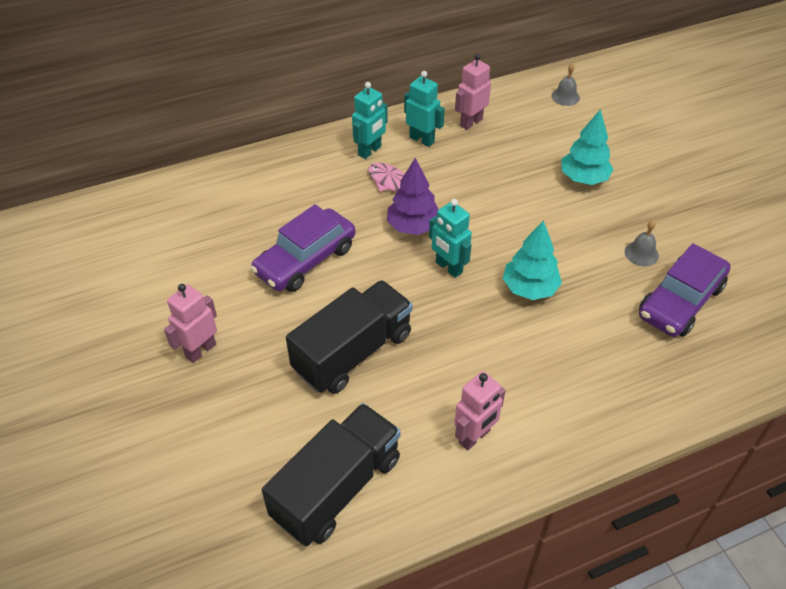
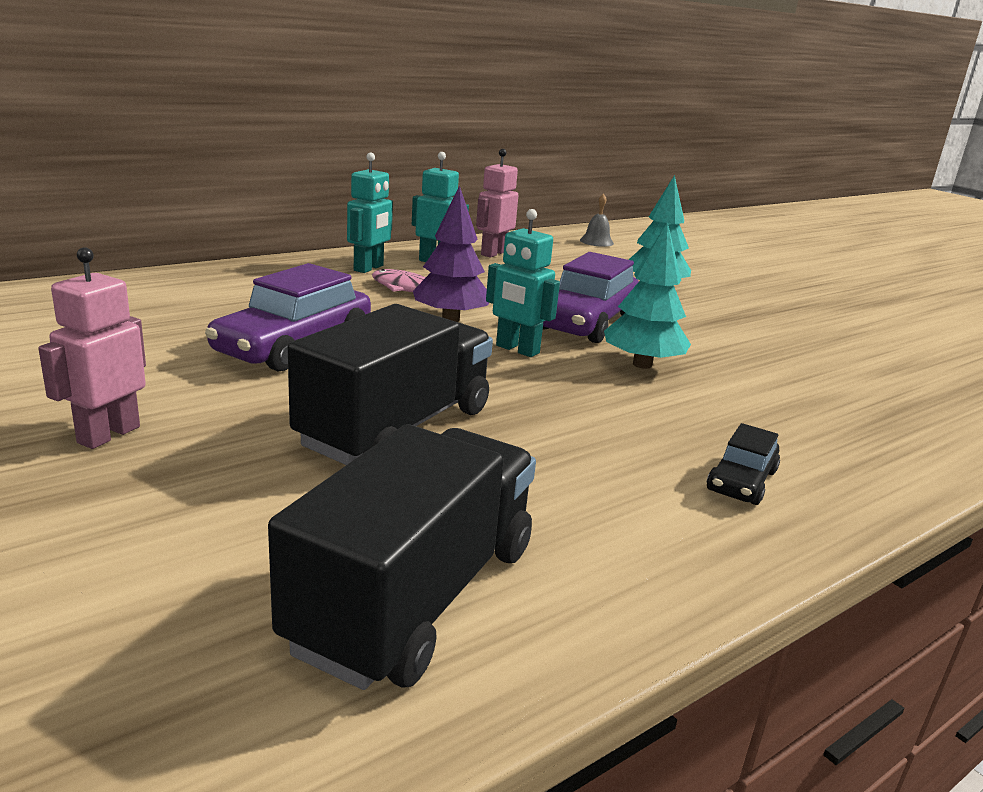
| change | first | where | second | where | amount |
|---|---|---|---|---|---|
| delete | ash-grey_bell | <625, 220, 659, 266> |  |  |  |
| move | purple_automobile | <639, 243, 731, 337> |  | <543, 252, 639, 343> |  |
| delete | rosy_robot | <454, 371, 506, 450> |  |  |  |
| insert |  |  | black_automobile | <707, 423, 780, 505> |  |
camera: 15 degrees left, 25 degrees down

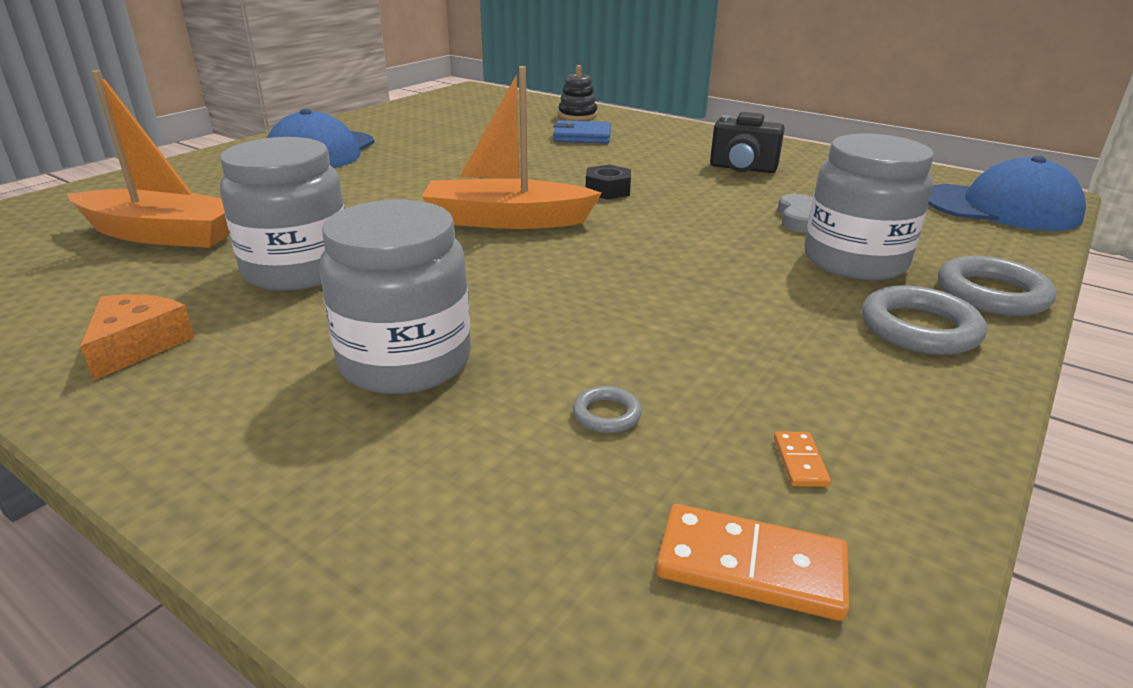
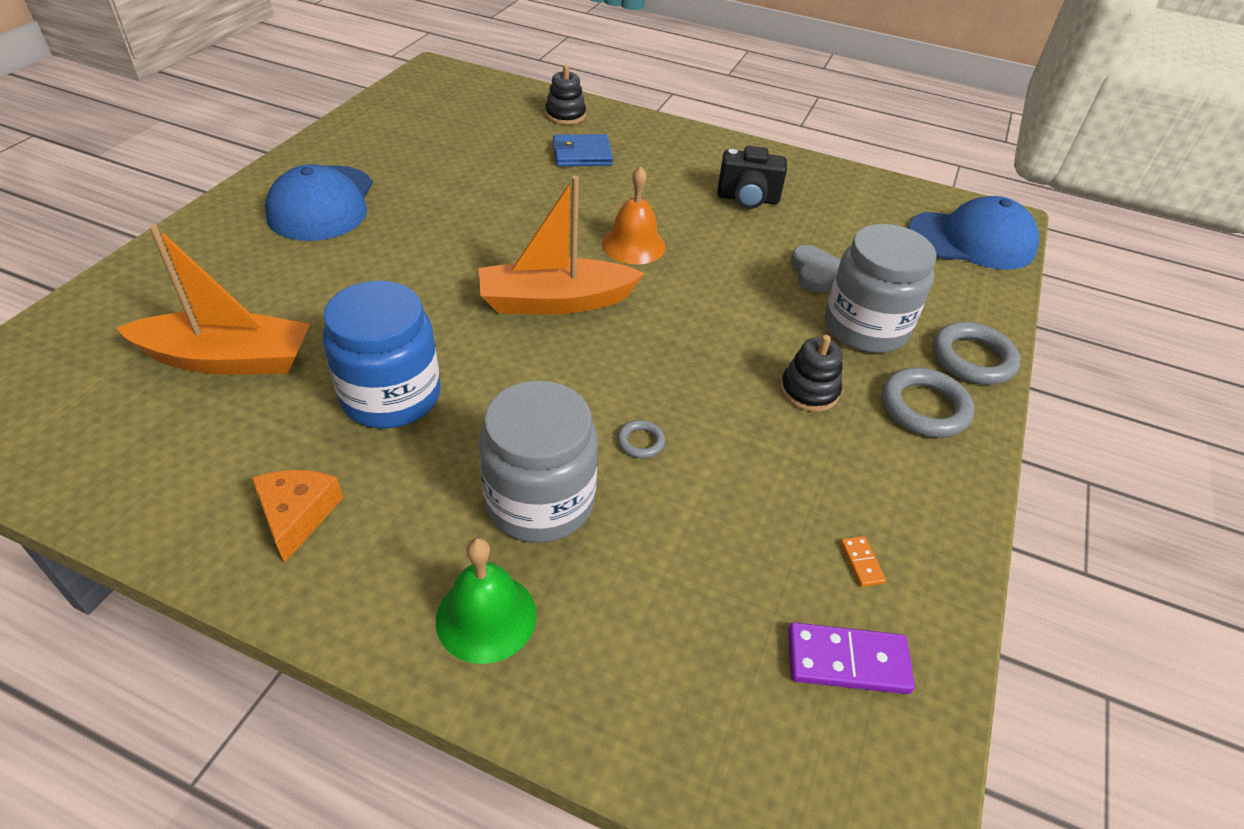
| change | first | where | second | where | amount |
|---|---|---|---|---|---|
| recolor | ash-grey_preserve_jar | <220, 137, 345, 291> | royal_blue_preserve_jar | <323, 281, 440, 429> |  |
| replace | black_hex_nut | <586, 165, 631, 199> | bright_orange_bell | <602, 166, 666, 265> |  |
| move | ash-grey_hoop | <573, 386, 642, 433> |  | <617, 420, 665, 458> |  |
| recolor | bright_orange_domino_piece | <656, 504, 849, 621> | purple_domino_piece | <788, 622, 915, 694> |  |
| insert |  |  | black_stacking_rings | <780, 335, 843, 412> |  |
| insert |  |  | green_bell | <436, 538, 537, 664> |  |
camera: 15 degrees left, 15 degrees up

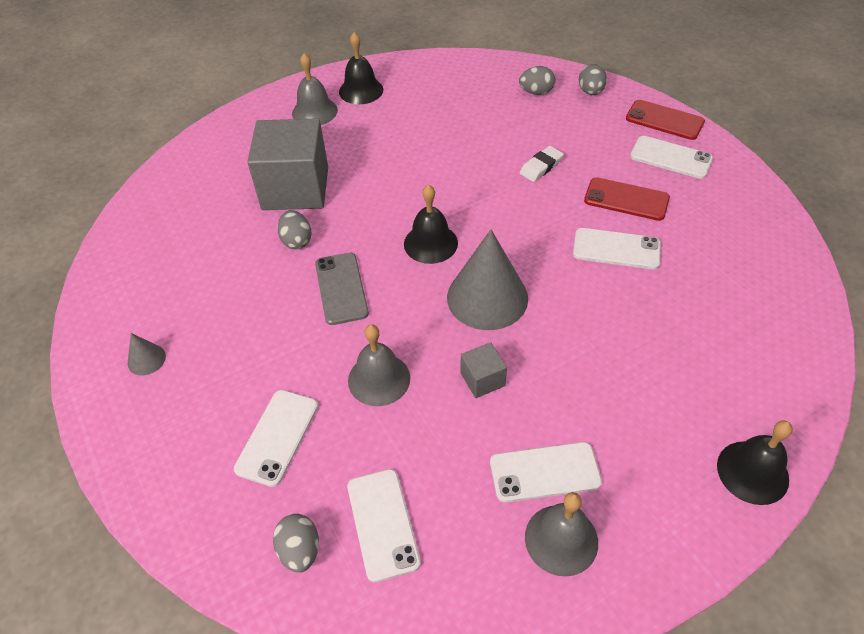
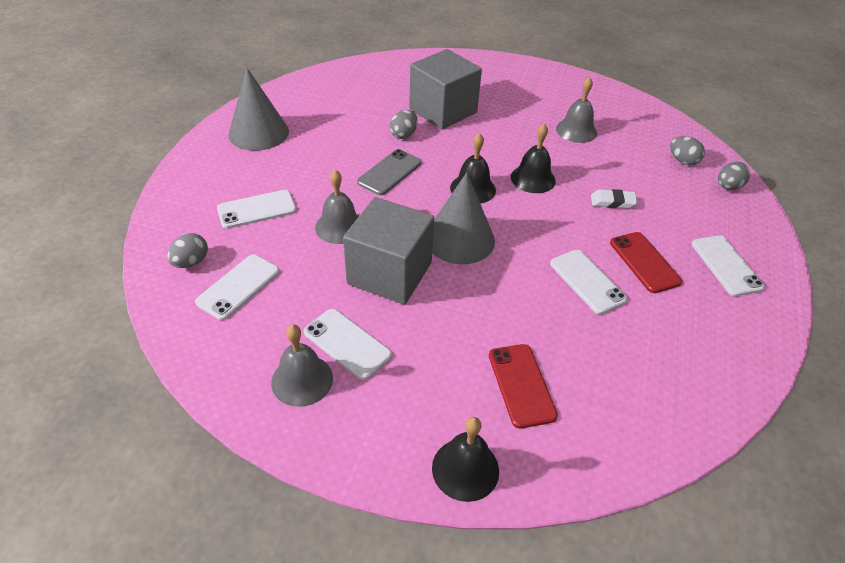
| change | first | where | second | where | amount |
|---|---|---|---|---|---|
| move | black_bell | <339, 32, 383, 104> |  | <511, 124, 556, 193> |  |
| move | ash-grey_bell | <292, 53, 338, 125> |  | <556, 77, 597, 143> |  |
| move | crimson_mobile_phone | <626, 100, 705, 140> |  | <489, 344, 558, 429> |  |
| resize | ash-grey_cone_shape | <128, 333, 166, 375> |  | <228, 68, 289, 151> | x2.27 |
| resize | ash-grey_cube | <461, 342, 507, 398> |  | <343, 197, 434, 305> | x2.28 |
camera: 45 degrees right, 5 degrees down

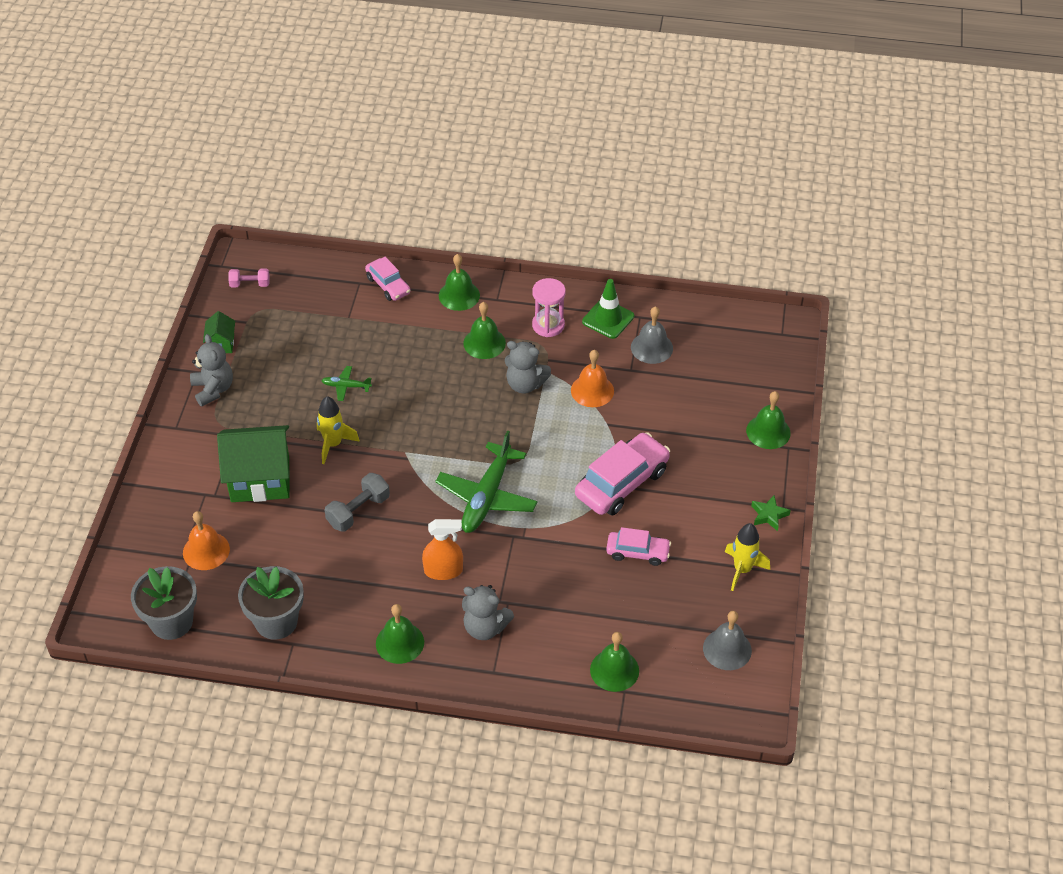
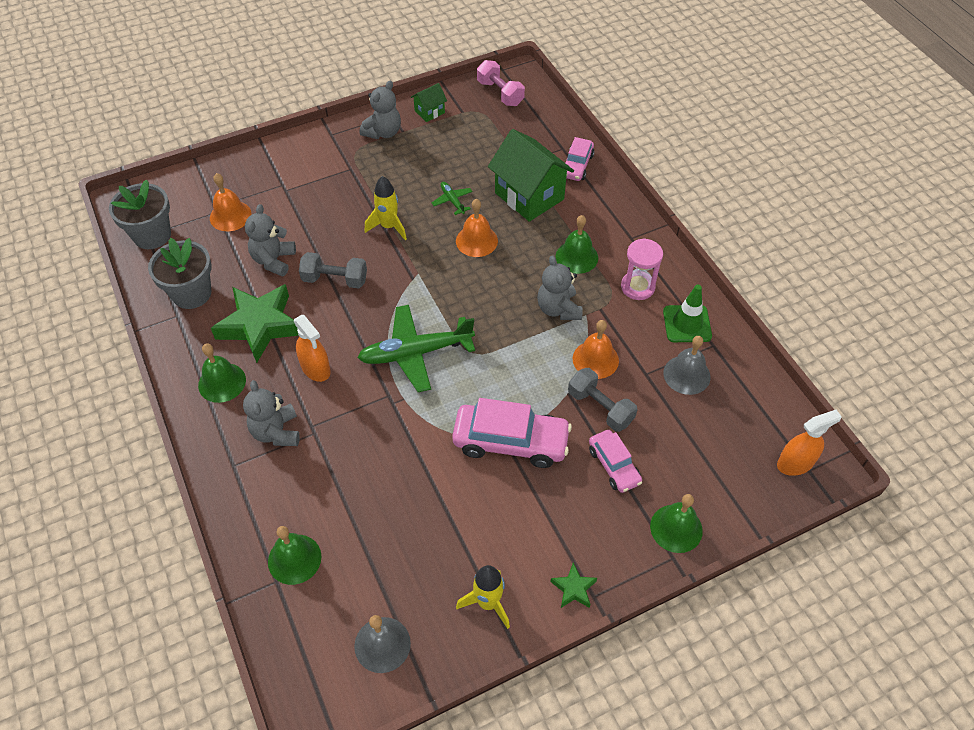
| change | first | where | second | where | amount |
|---|---|---|---|---|---|
| delete | green_bell | <439, 254, 480, 311> |  |  |  |
| resize | rosy_hand_weight | <228, 268, 269, 287> |  | <477, 60, 525, 106> | x1.51 |
| move | green_cottage | <217, 425, 289, 502> |  | <488, 129, 574, 222> |  |
| move | rosy_automobile | <606, 527, 671, 566> |  | <589, 430, 642, 493> |  |
| insert |  |  | bright_orange_bell | <456, 199, 498, 257> |  |
| insert |  |  | ash-grey_teddy_bear | <245, 204, 296, 277> |  |
| insert |  |  | green_star | <211, 284, 299, 363> |  |
| insert |  |  | ash-grey_hand_weight | <568, 368, 638, 432> |  |
| insert |  |  | bright_orange_spray_bottle | <777, 410, 842, 476> |  |
camera: 55 degrees right, 5 degrees up

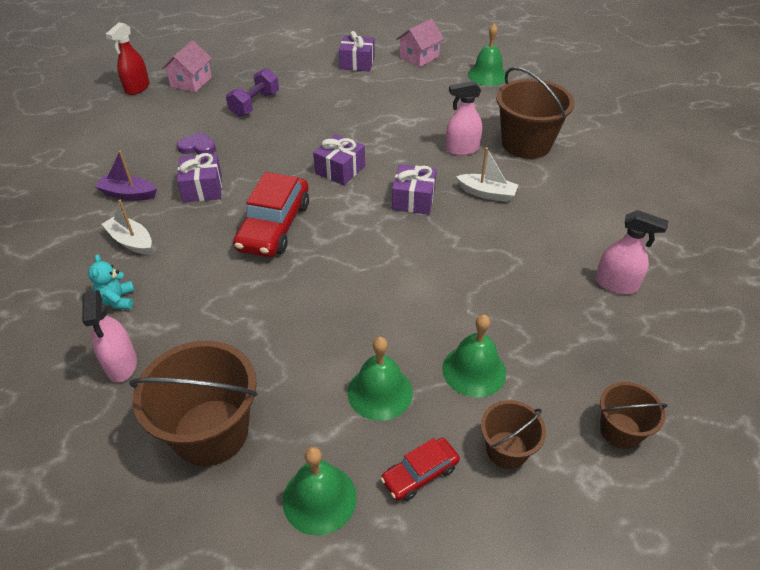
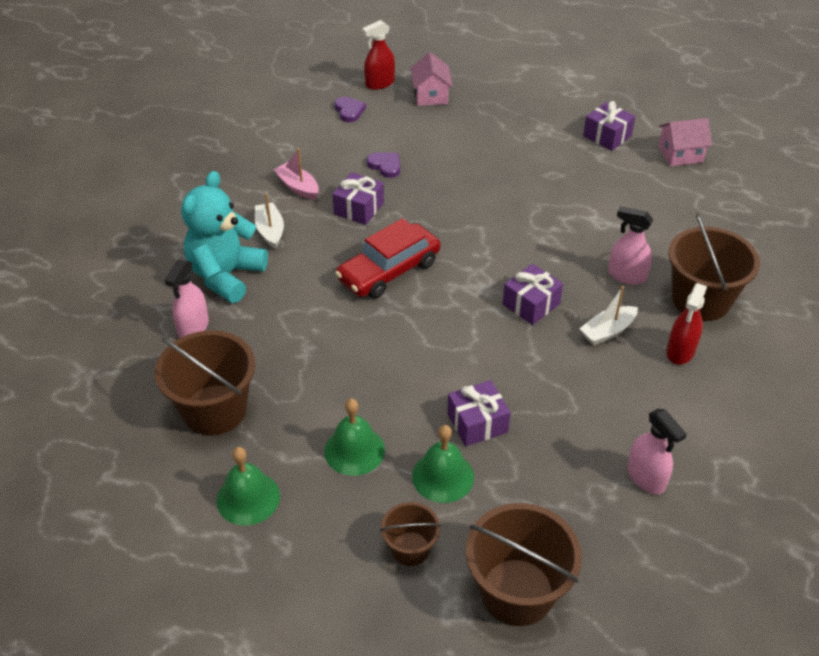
| change | first | where | second | where | amount |
|---|---|---|---|---|---|
| delete | green_bell | <468, 23, 506, 86> |  |  |  |
| rotate | rosy_cottage | <162, 40, 212, 92> |  | <411, 52, 453, 106> | 60 degrees counterclockwise |
| delete | purple_hand_weight | <226, 68, 279, 117> |  |  |  |
| move | purple_wrapped_gift | <313, 134, 365, 185> |  | <447, 380, 511, 446> |  |
| rotate | pure_white_toy_boat | <456, 147, 518, 202> |  | <580, 286, 638, 345> | 90 degrees clockwise |
| recolor | purple_toy_boat | <95, 151, 157, 201> | rosy_toy_boat | <274, 148, 319, 200> |  |
| resize | aqua_teddy_bear | <88, 254, 135, 309> |  | <181, 171, 268, 303> | x2.30 |
| resize | russet_bucket | <600, 382, 668, 449> |  | <466, 503, 582, 626> | x1.84 |
| delete | crimson_automobile | <381, 438, 460, 501> |  |  |  |
| insert |  |  | purple_love_heart | <334, 97, 366, 122> |  |
| insert |  |  | crimson_spray_bottle | <666, 283, 707, 365> |  |
camera: 35 degrees right, 0 degrees up

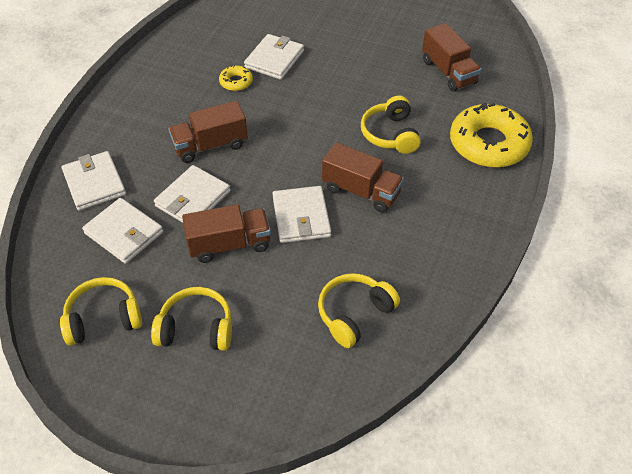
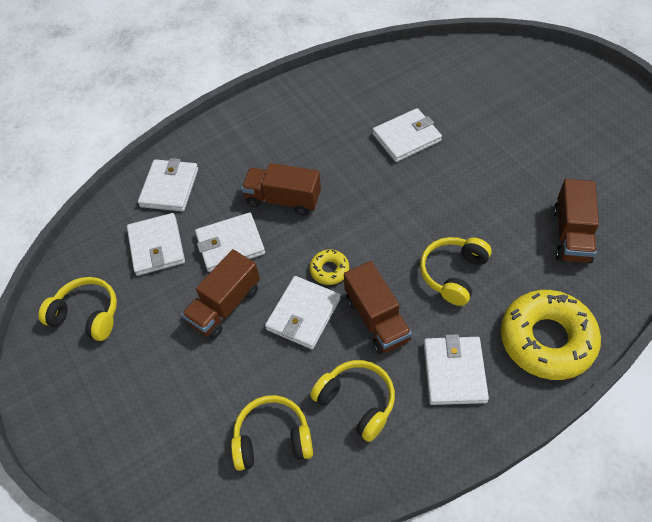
| change | first | where | second | where | amount |
|---|---|---|---|---|---|
| move | bright_yellow_donut | <219, 65, 253, 91> |  | <310, 250, 349, 285> |  |
| rotate | russet_truck | <182, 204, 271, 263> |  | <182, 249, 260, 339> | 105 degrees clockwise |
| move | bright_yellow_over-ear_headphones | <151, 287, 232, 351> |  | <310, 360, 395, 442> |  |
| insert |  |  | pure_white_wallet | <424, 334, 489, 405> |  |
camera: 40 degrees right, 5 degrees up

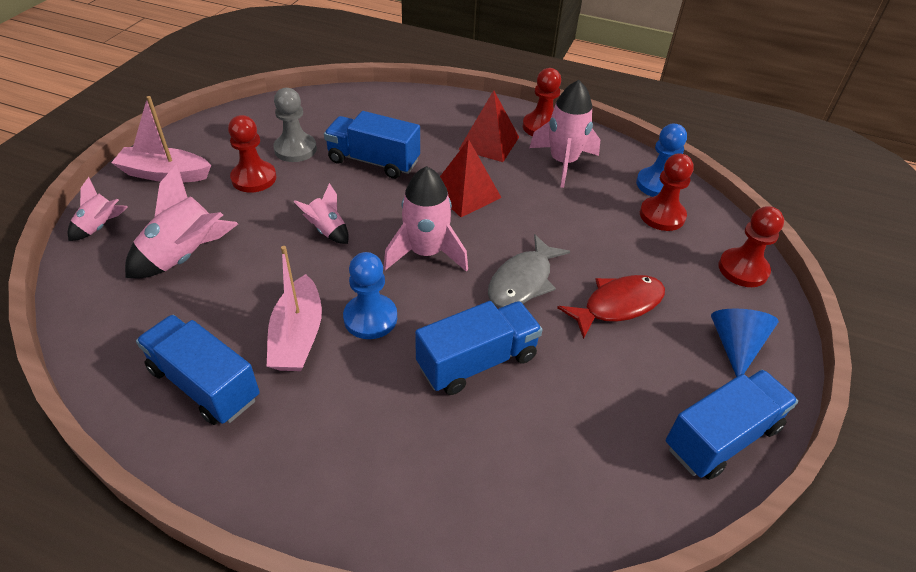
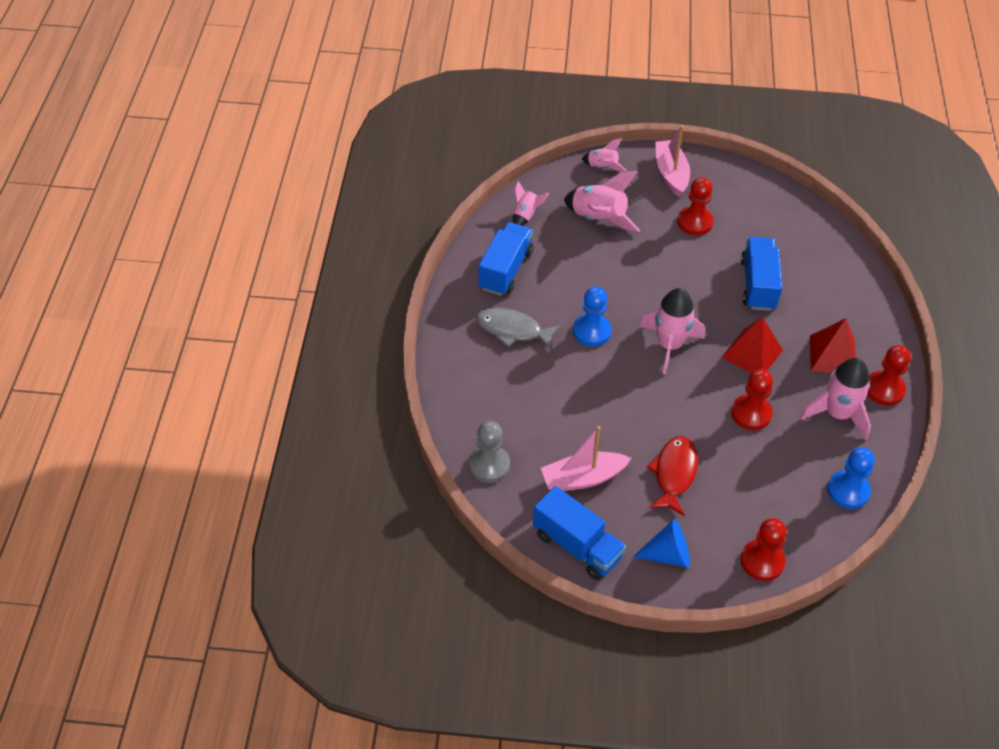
| change | first | where | second | where | amount |
|---|---|---|---|---|---|
| move | ash-grey_game_pawn | <273, 88, 317, 162> |  | <469, 421, 510, 483> |  |
| move | crimson_game_pawn | <640, 153, 694, 231> |  | <731, 369, 773, 430> |  |
| move | rosy_spaceship | <294, 183, 349, 244> |  | <513, 180, 549, 226> |  |
| move | ash-grey_toy_fish | <488, 234, 570, 308> |  | <476, 308, 561, 351> |  |
| move | rosy_toy_boat | <267, 246, 322, 371> |  | <541, 426, 631, 491> |  |
| rotate | crimson_toy_fish | <557, 275, 665, 339> |  | <647, 436, 698, 516> | 120 degrees counterclockwise |
| delete | royal_blue_truck | <415, 301, 543, 395> |  |  |  |
camera: 75 degrees right, 5 degrees up

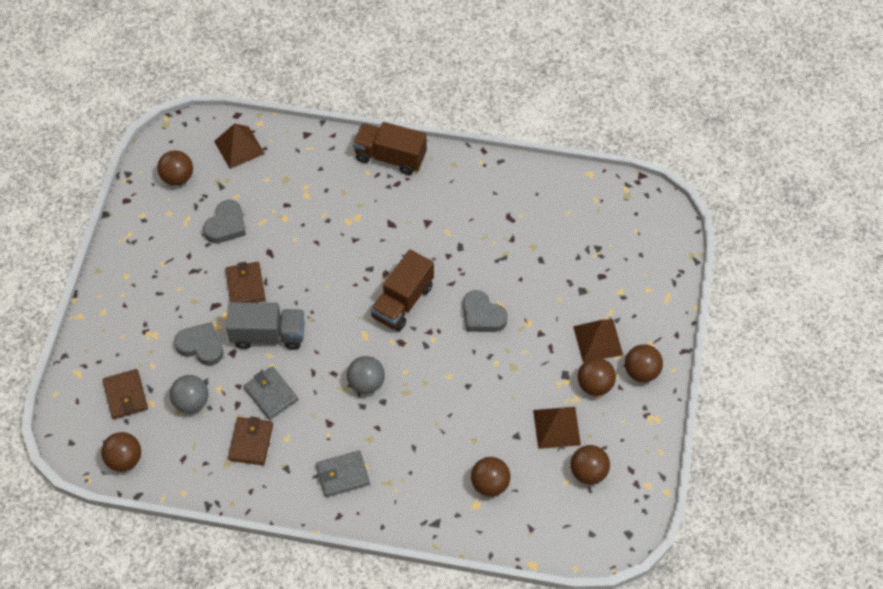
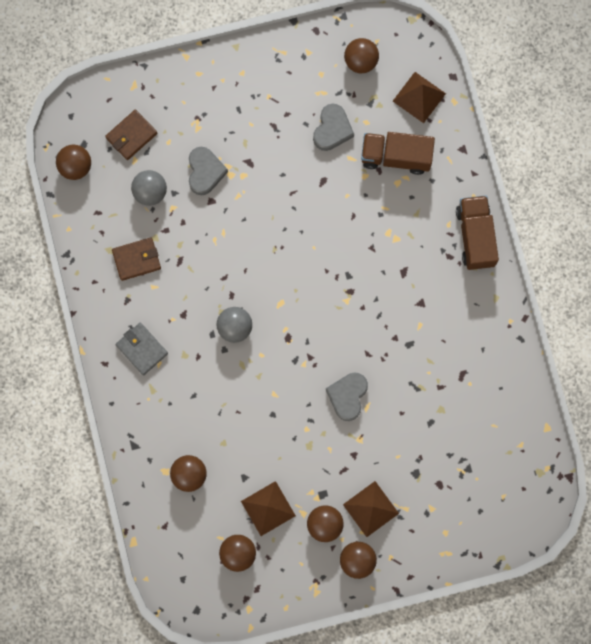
| change | first | where | second | where | amount |
|---|---|---|---|---|---|
| rotate | ash-grey_love_heart | <203, 200, 246, 243> |  | <313, 103, 354, 151> | 75 degrees counterclockwise |
| move | russet_truck | <371, 249, 434, 331> |  | <361, 132, 435, 175> |  |
| delete | russet_wallet | <225, 262, 266, 303> |  |  |  |
| delete | ash-grey_truck | <226, 302, 305, 350> |  |  |  |
| delete | ash-grey_wallet | <244, 366, 298, 420> |  |  |  |
camera: 65 degrees right, 20 degrees up

